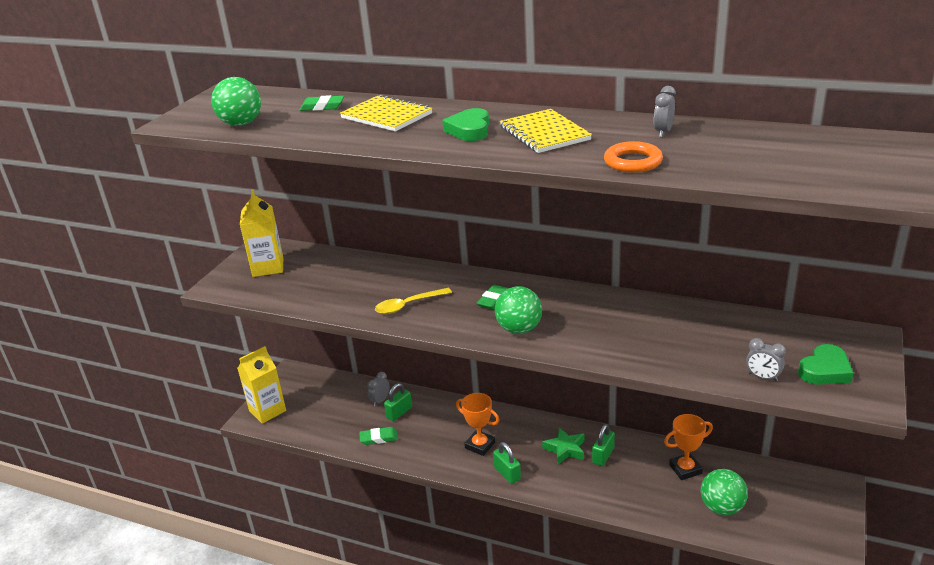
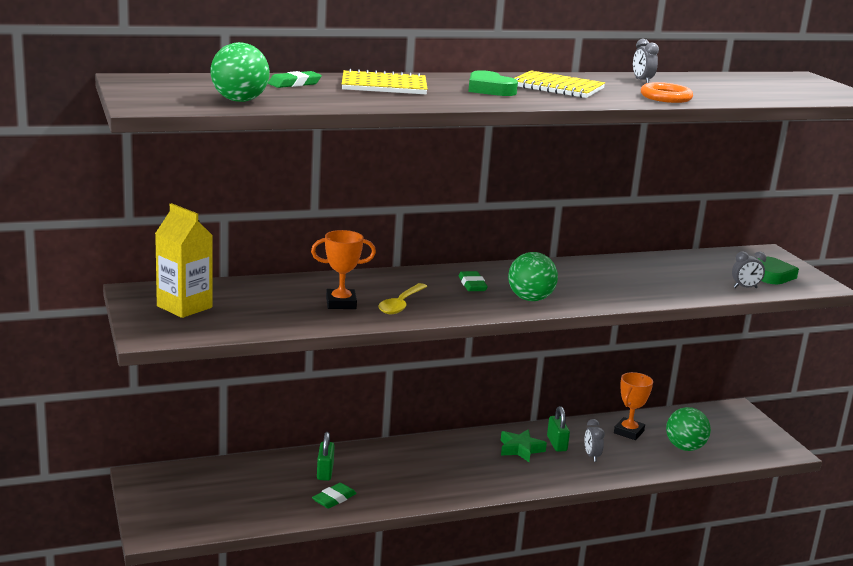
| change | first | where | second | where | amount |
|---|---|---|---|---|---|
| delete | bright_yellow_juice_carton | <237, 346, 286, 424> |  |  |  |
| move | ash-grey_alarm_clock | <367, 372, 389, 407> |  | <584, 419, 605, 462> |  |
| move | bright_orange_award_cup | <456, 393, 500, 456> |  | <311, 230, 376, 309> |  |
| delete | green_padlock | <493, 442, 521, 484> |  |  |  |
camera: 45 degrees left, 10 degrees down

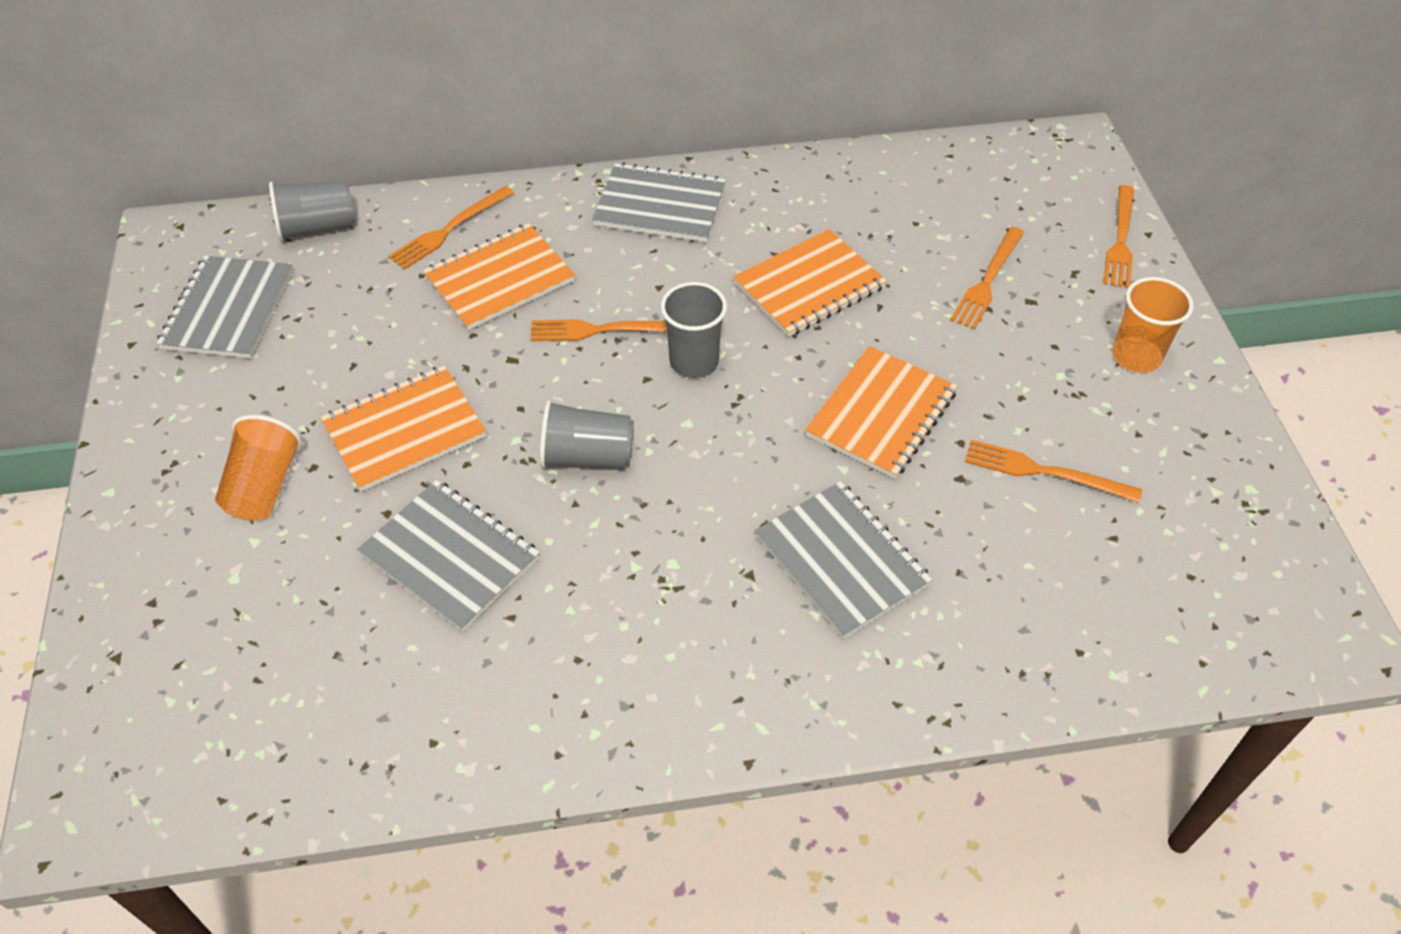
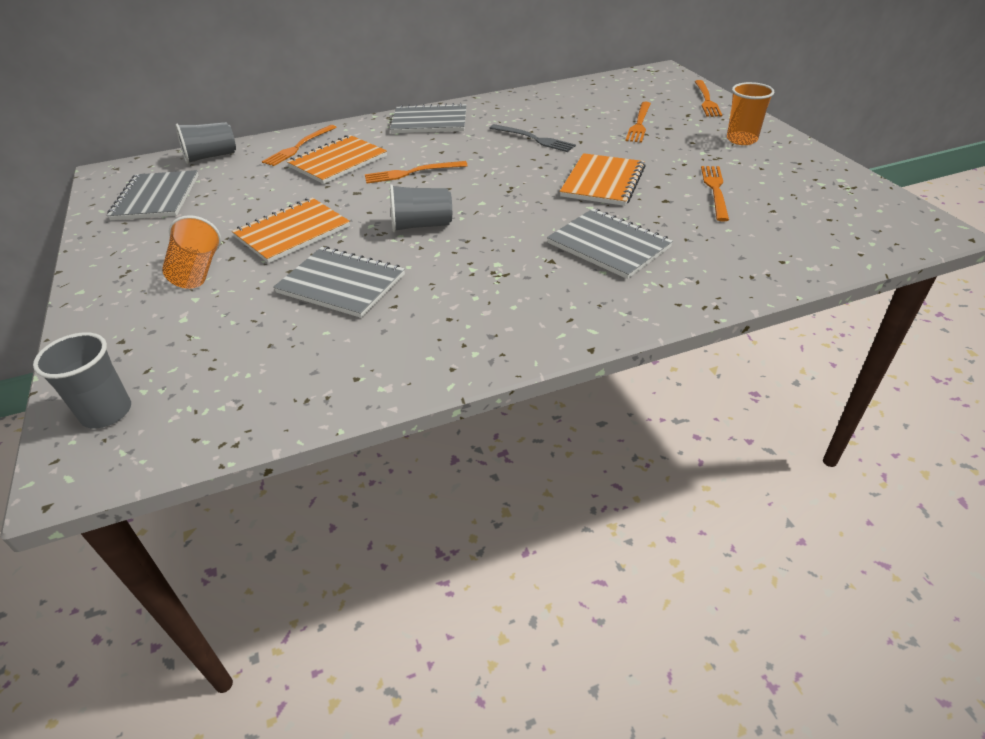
| change | first | where | second | where | amount |
|---|---|---|---|---|---|
| replace | bright_orange_notebook | <733, 229, 887, 337> | ash-grey_dinner_fork | <490, 124, 576, 152> |  |
| move | ash-grey_cup | <661, 282, 727, 378> |  | <33, 332, 131, 429> |  |
| rotate | bright_orange_dinner_fork | <965, 439, 1142, 503> |  | <701, 166, 729, 221> | 90 degrees clockwise |
camera: 10 degrees left, 10 degrees down

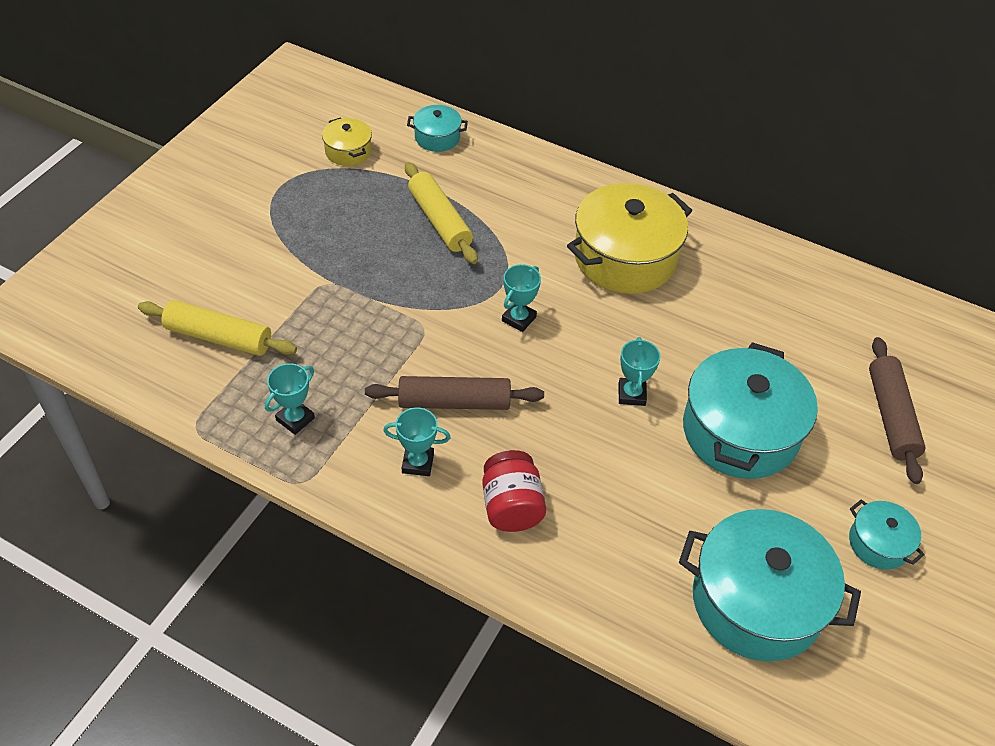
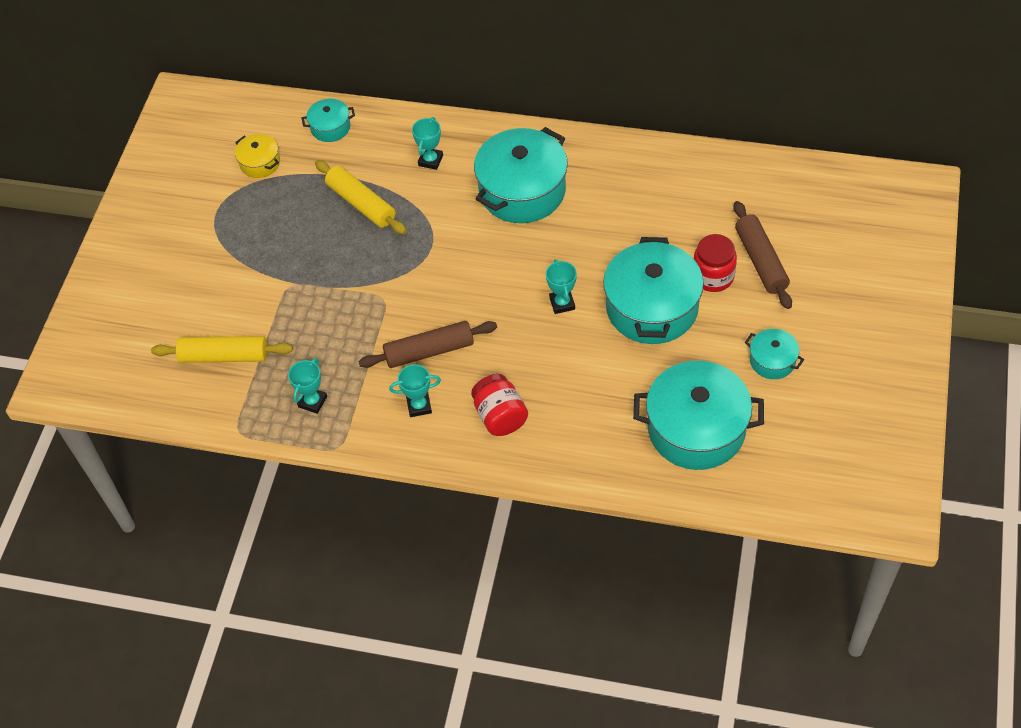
| change | first | where | second | where | amount |
|---|---|---|---|---|---|
| recolor | bright_yellow_pot | <567, 183, 692, 294> | aqua_pot | <474, 127, 568, 223> |  |
| move | aqua_award_cup | <502, 264, 541, 332> |  | <412, 117, 443, 170> |  |
| insert |  |  | crimson_preserve_jar | <694, 234, 737, 292> |  |
camera: 10 degrees left, 5 degrees up

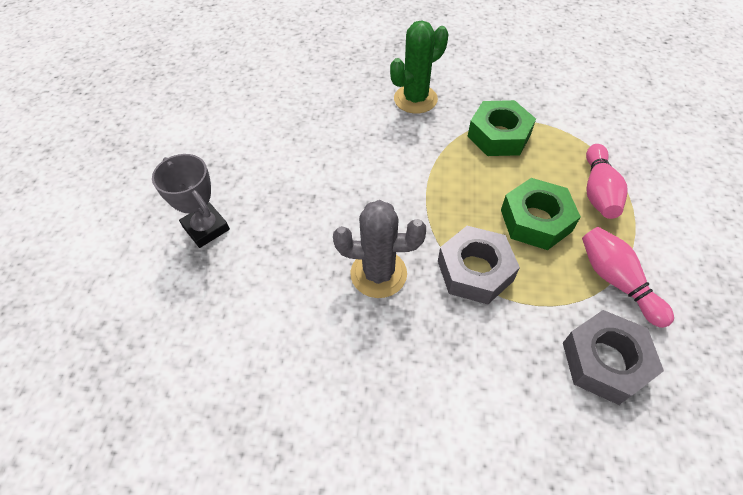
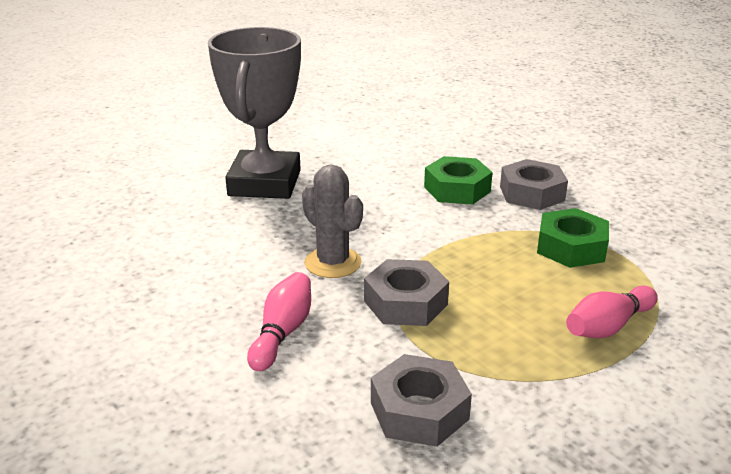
| change | first | where | second | where | amount |
|---|---|---|---|---|---|
| replace | green_cactus | <390, 20, 448, 113> | ash-grey_hex_nut | <500, 159, 568, 210> |  |
| resize | ash-grey_award_cup | <152, 154, 230, 248> |  | <208, 27, 301, 199> | x1.98 |
| move | green_hex_nut | <501, 178, 581, 250> |  | <424, 156, 493, 205> |  |
| move | rosy_skittle | <582, 227, 674, 328> |  | <247, 272, 311, 371> |  |
camera: 45 degrees right, 25 degrees down

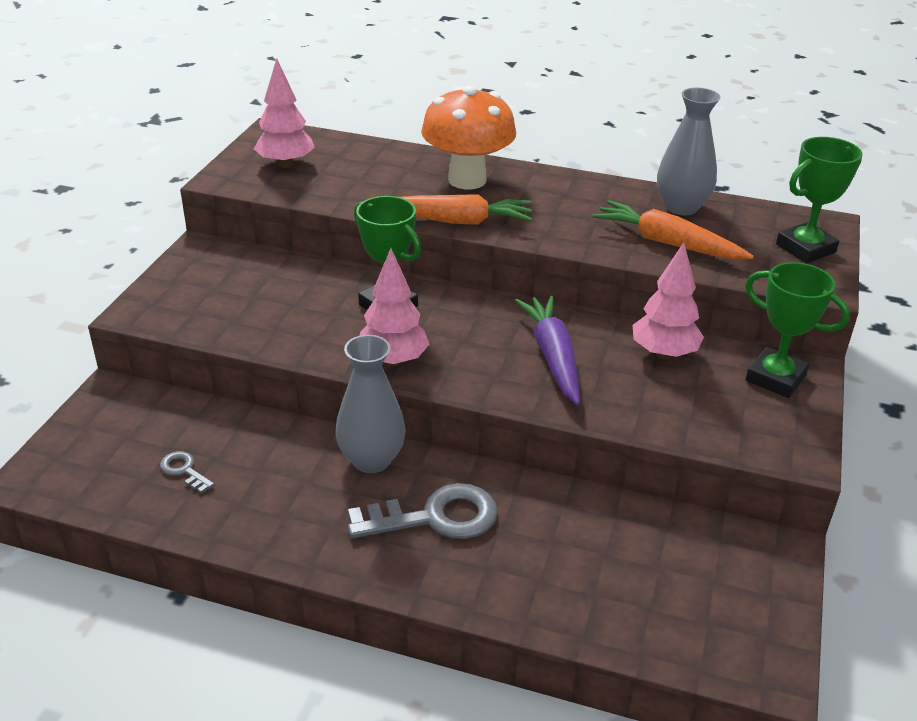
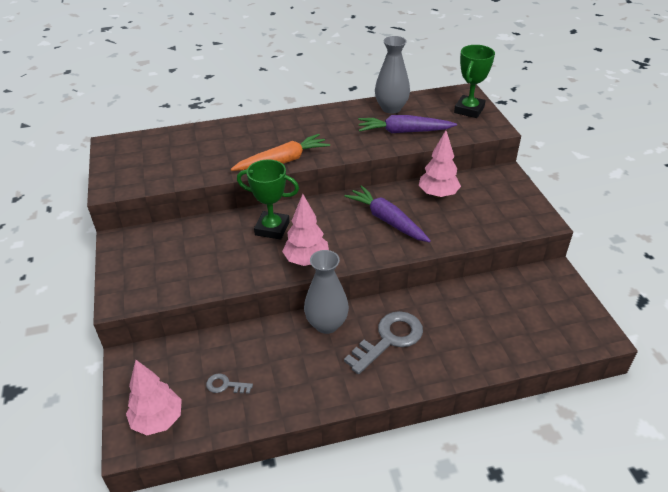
| change | first | where | second | where | amount |
|---|---|---|---|---|---|
| move | rosy_tree | <254, 59, 315, 168> |  | <126, 360, 182, 435> |  |
| delete | bright_orange_fungus | <421, 85, 516, 189> |  |  |  |
| recolor | bright_orange_toy_carrot | <592, 200, 754, 259> | purple_toy_carrot | <358, 115, 457, 133> |  |
| delete | green_award_cup | <745, 262, 850, 398> |  |  |  |
camera: 30 degrees left, 5 degrees up

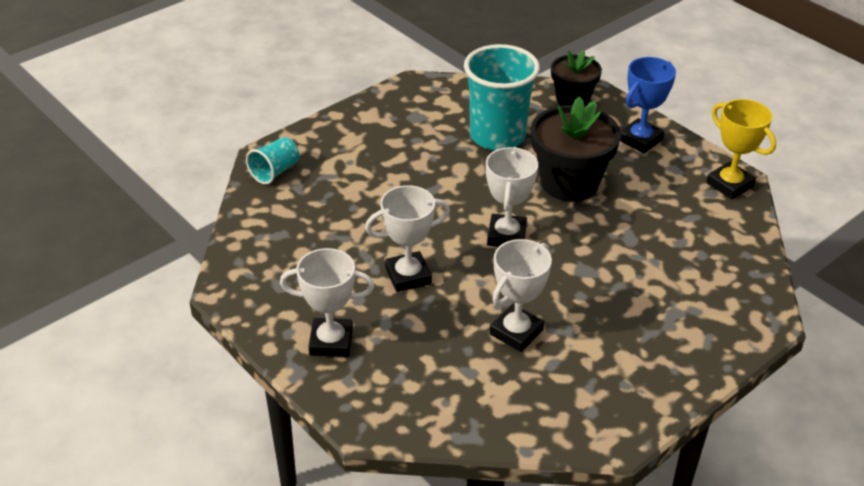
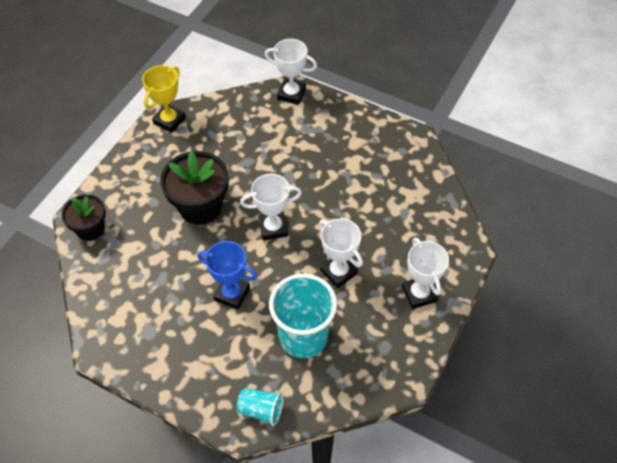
| change | first | where | second | where | amount |
|---|---|---|---|---|---|
| move | aqua_cup | <464, 44, 540, 151> |  | <269, 274, 337, 358> |  |
| move | royal_blue_award_cup | <620, 57, 676, 154> |  | <197, 241, 257, 310> |  |
| move | pure_white_award_cup | <490, 239, 552, 352> |  | <265, 39, 317, 105> |  |
camera: 110 degrees left, 15 degrees up

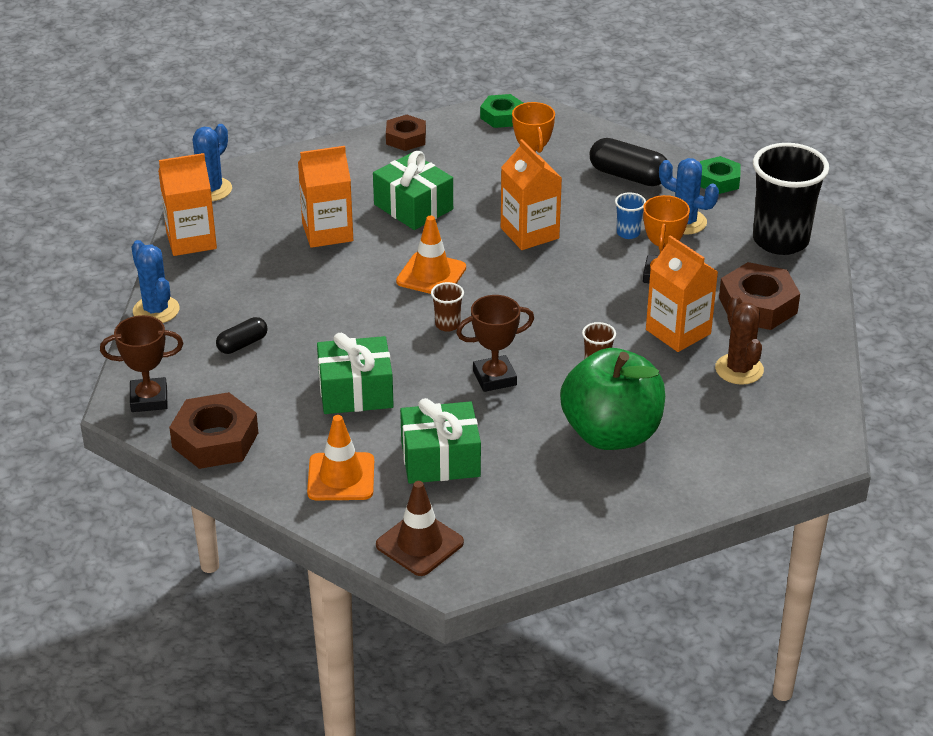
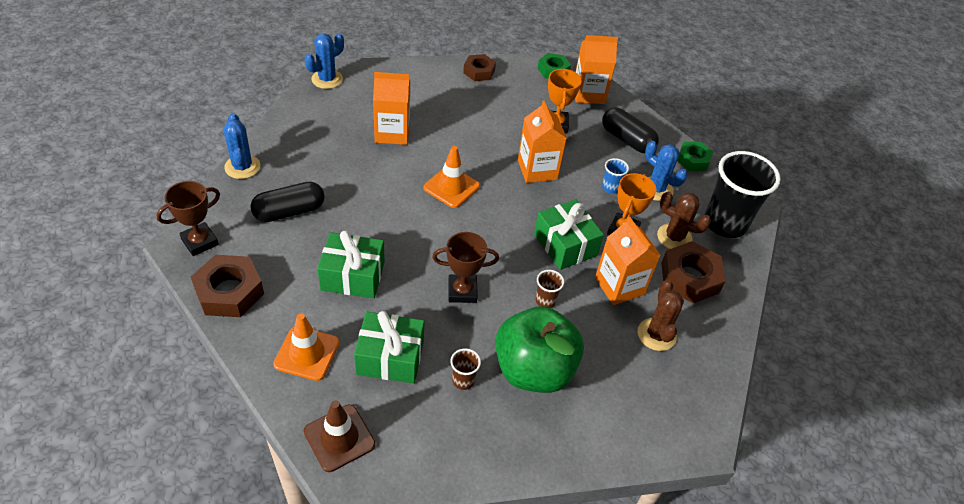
| change | first | where | second | where | amount |
|---|---|---|---|---|---|
| move | green_wrapped_gift | <373, 151, 453, 230> |  | <534, 199, 604, 270> |  |
| move | bright_orange_juice_carton | <158, 153, 217, 256> |  | <575, 35, 618, 104> |  |
| move | russet_cup | <431, 282, 464, 332> |  | <450, 348, 481, 390> |  |
| rotate | russet_award_cup | <100, 315, 183, 412> |  | <157, 181, 220, 256> | 45 degrees counterclockwise |
| resize | black_pill_shape | <216, 317, 268, 354> |  | <250, 182, 325, 222> | x1.67 |
| insert |  |  | russet_cactus | <657, 192, 711, 249> |  |
camera: 10 degrees right, 10 degrees up

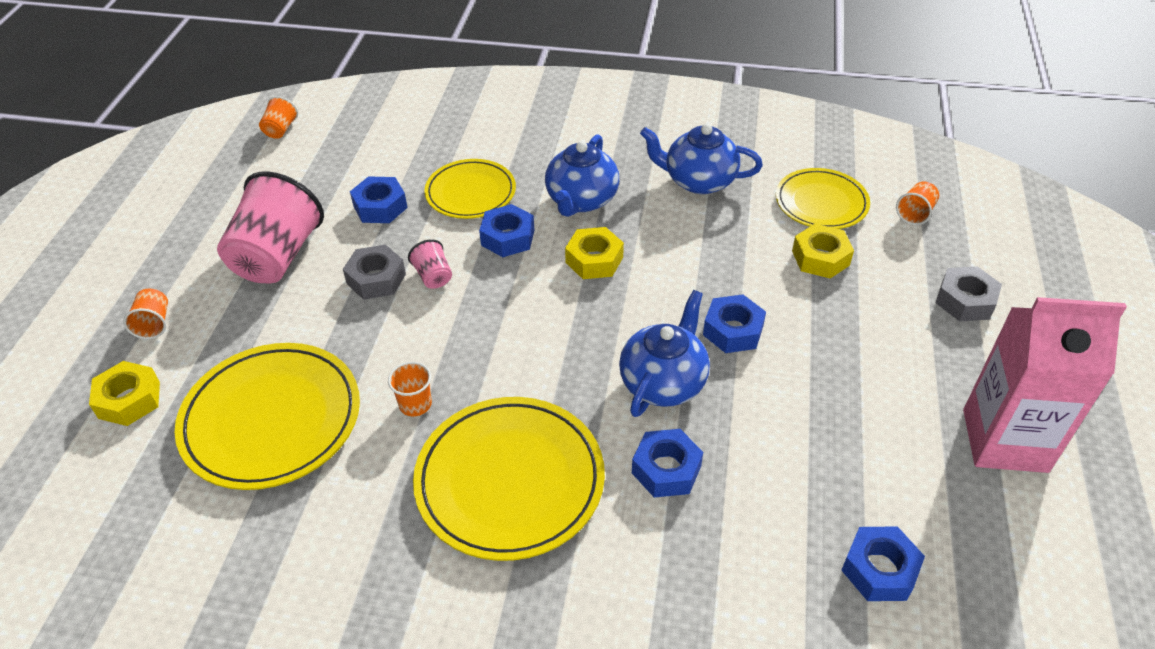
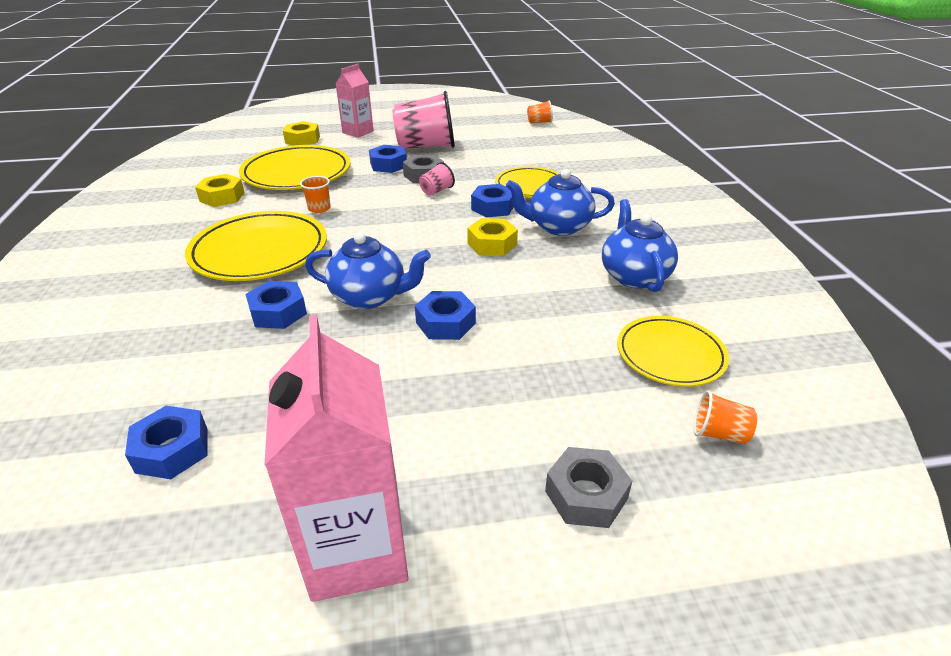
| change | first | where | second | where | amount |
|---|---|---|---|---|---|
| move | royal_blue_hex_nut | <350, 176, 408, 223> |  | <369, 145, 407, 173> |  |
| move | bright_yellow_hex_nut | <792, 224, 854, 278> |  | <195, 174, 245, 207> |  |
| replace | bright_orange_cup | <123, 289, 168, 339> | rosy_juice_carton | <335, 64, 374, 138> |  |
camera: 70 degrees right, 10 degrees down

